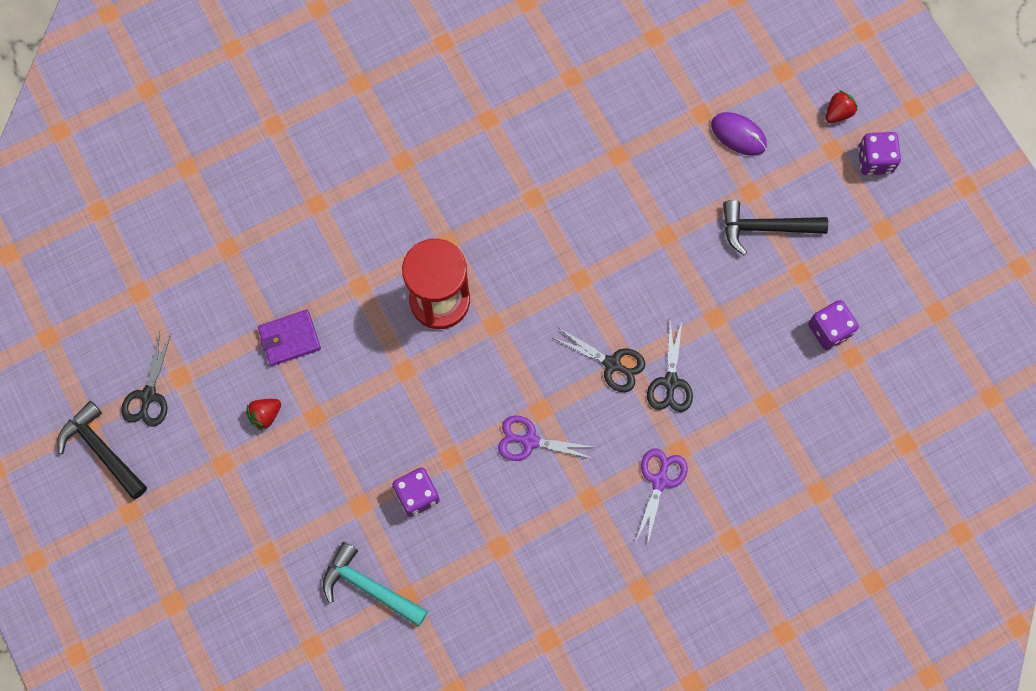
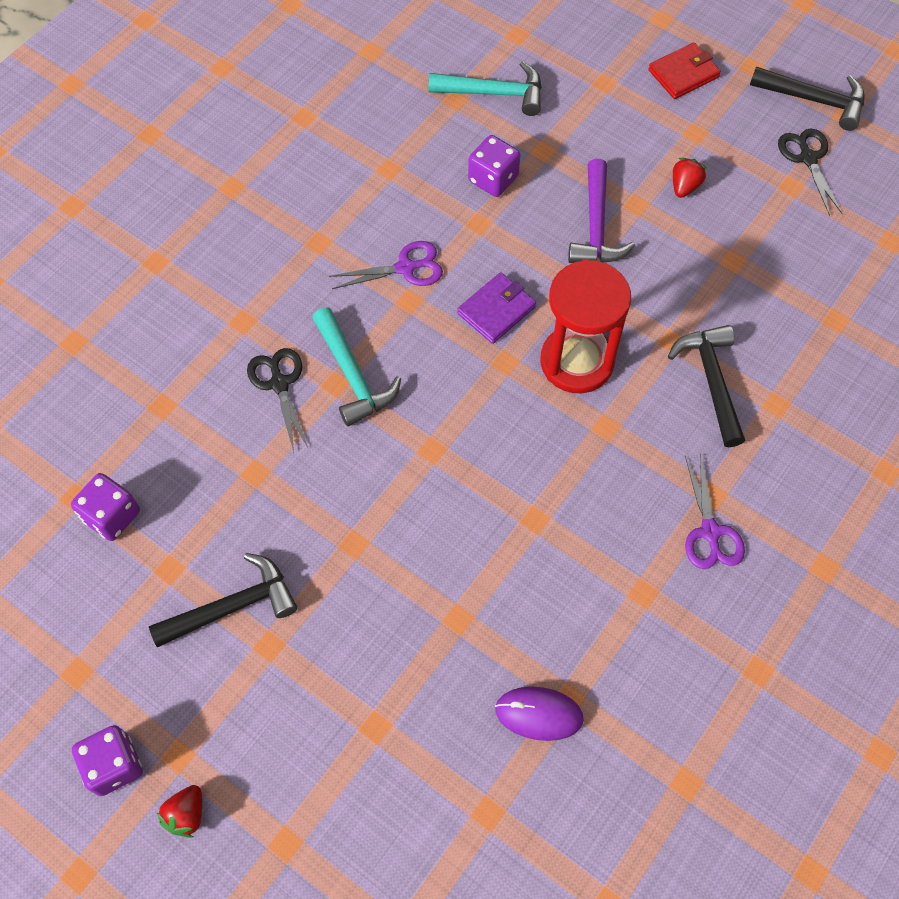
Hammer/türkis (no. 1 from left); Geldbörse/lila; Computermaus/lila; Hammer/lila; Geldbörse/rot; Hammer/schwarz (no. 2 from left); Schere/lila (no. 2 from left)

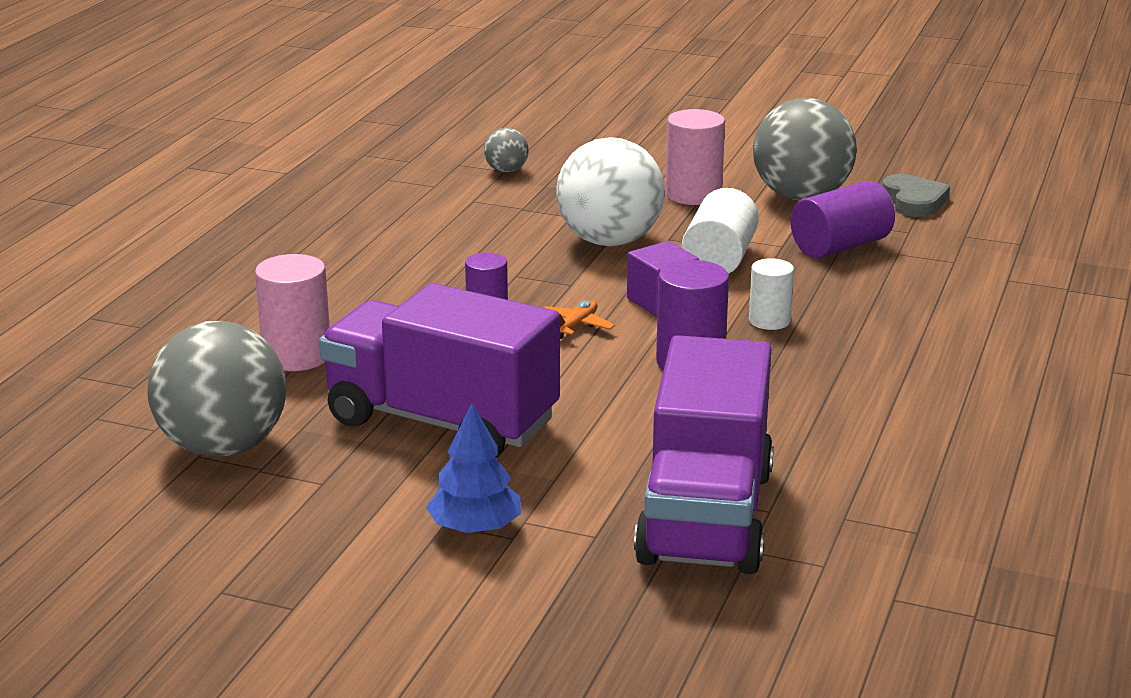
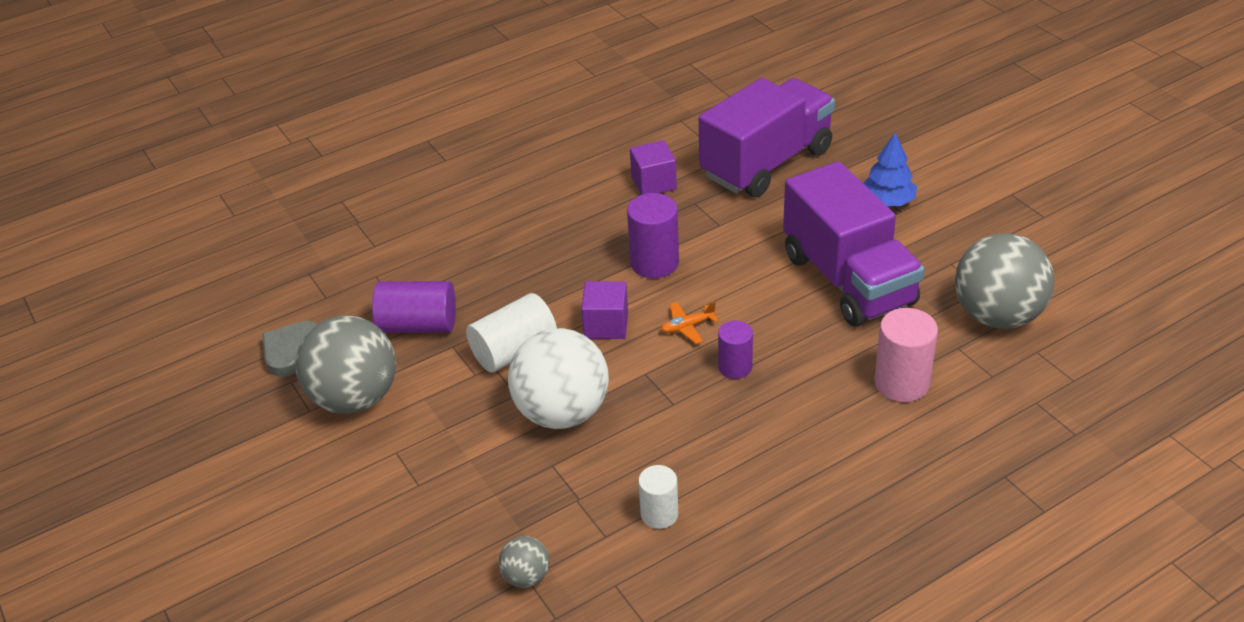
Kubus/lila (no. 2 from left); Vollzylinder/weiß (no. 2 from left); Vollzylinder/rosa (no. 2 from left in the first image)

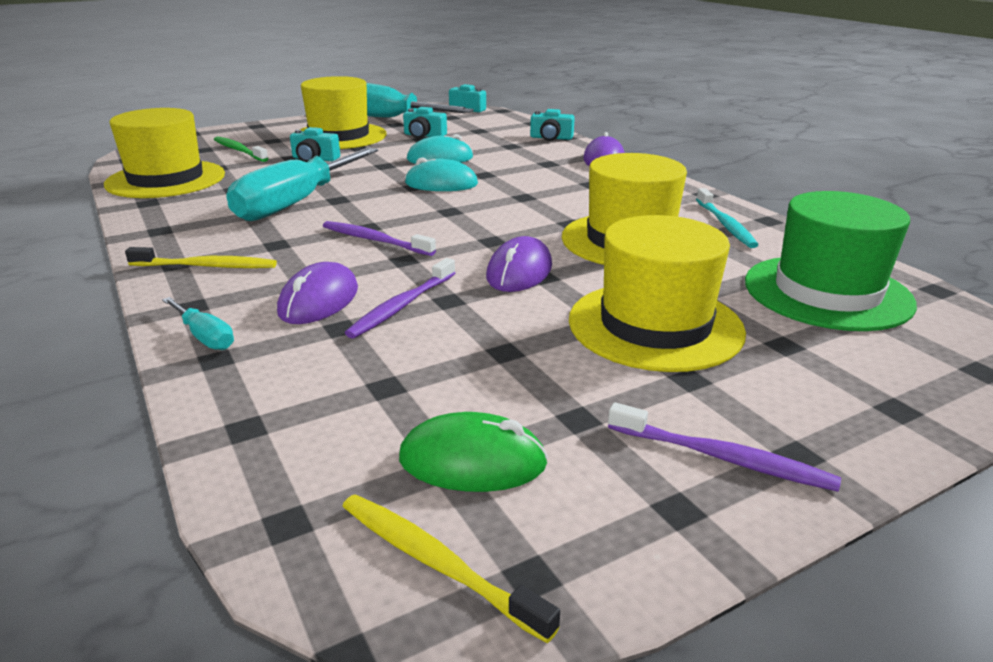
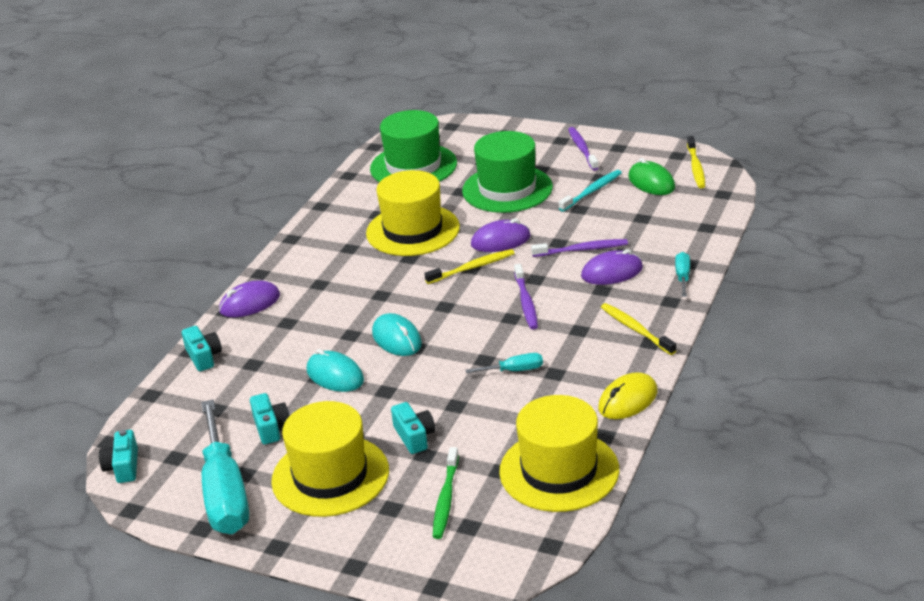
Zahnbürste/gelb (no. 1 from left); Hut/grün (no. 2 from left); Schraubenzieher/türkis (no. 2 from left); Zahnbürste/türkis; Computermaus/gelb

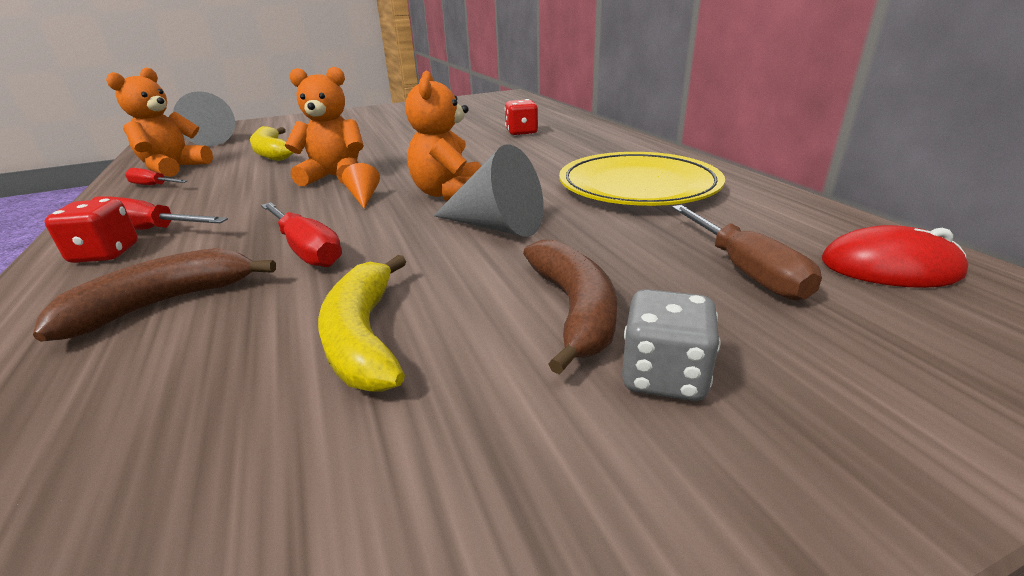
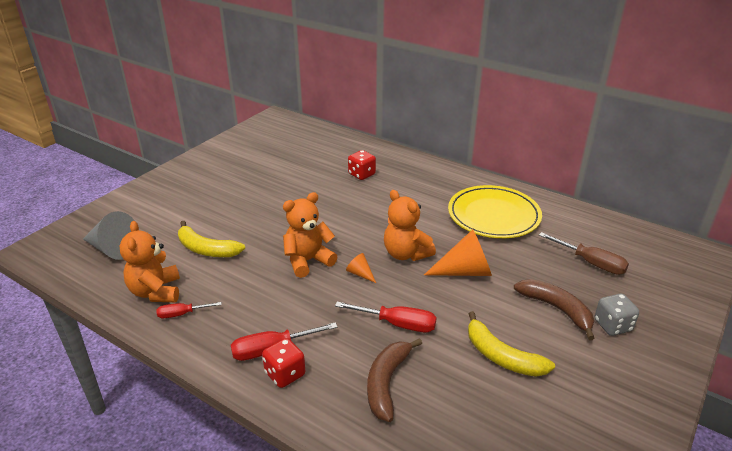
Kegel/orange (no. 2 from left); Computermaus/rot

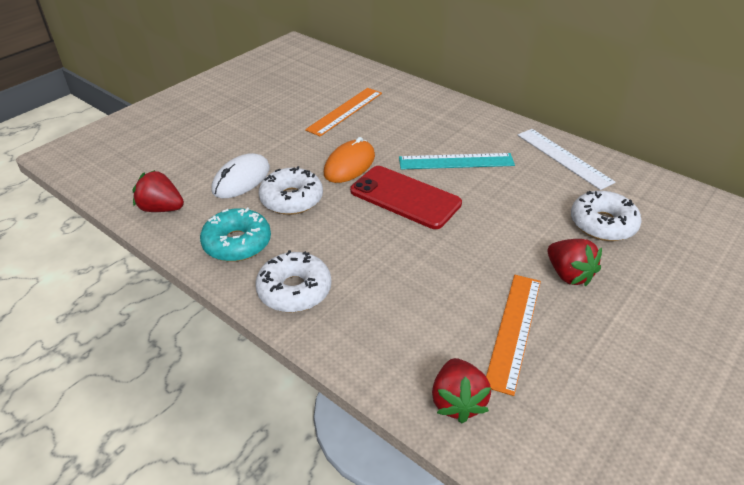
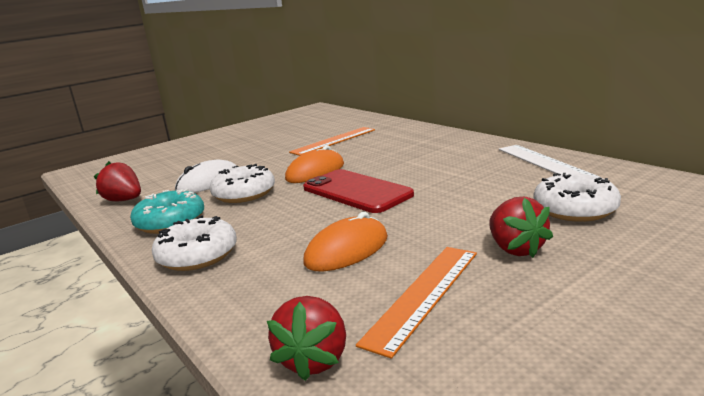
Computermaus/orange (no. 2 from left); Lineal/türkis

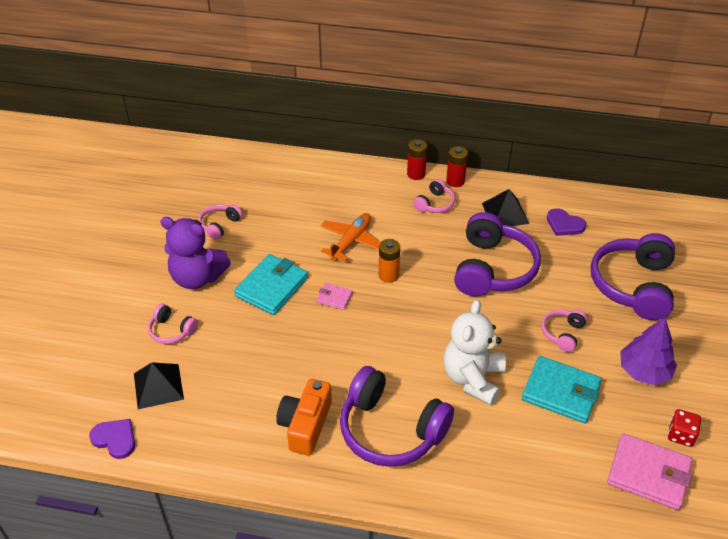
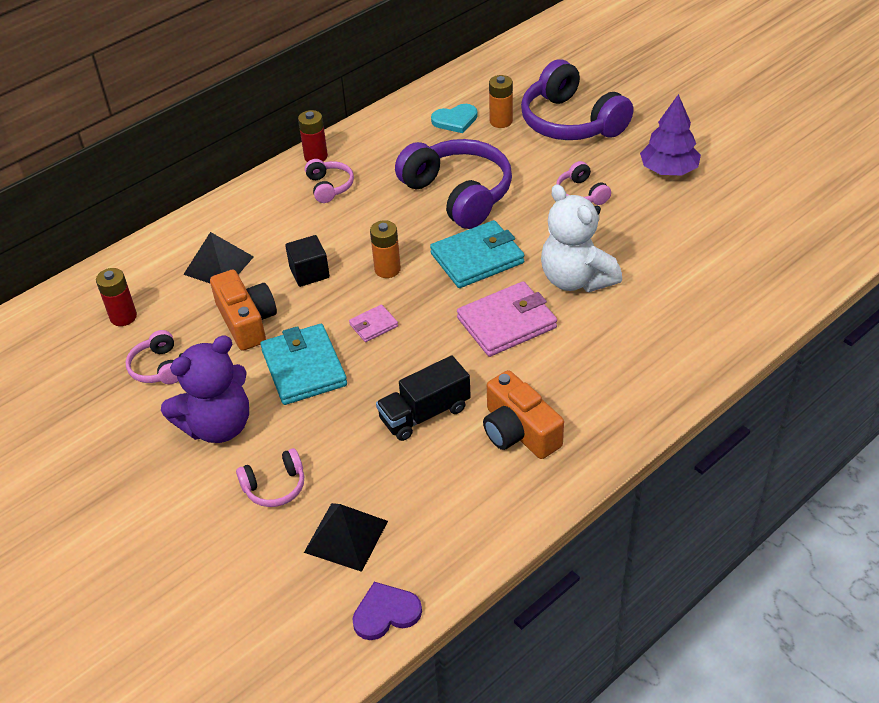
Batterie/rot (no. 1 from left); Pyramide/schwarz (no. 1 from left); Kamera/orange (no. 1 from left); Kubus/schwarz; Lastwagen/schwarz; Geldbörse/türkis (no. 2 from left); Herz/türkis; Geldbörse/rosa (no. 2 from left); Batterie/orange (no. 2 from left); Kopfhörer/lila (no. 1 from left in the first image); Spielwürfel/rot

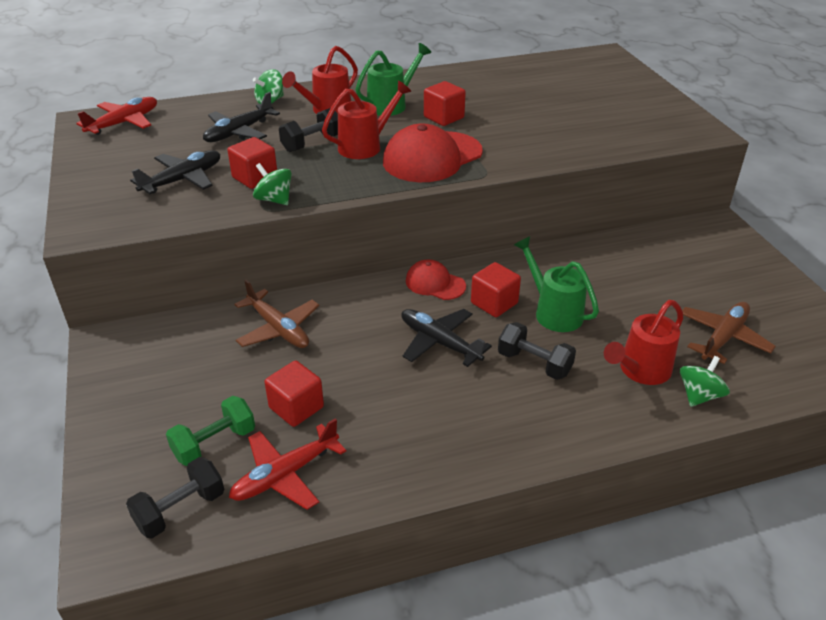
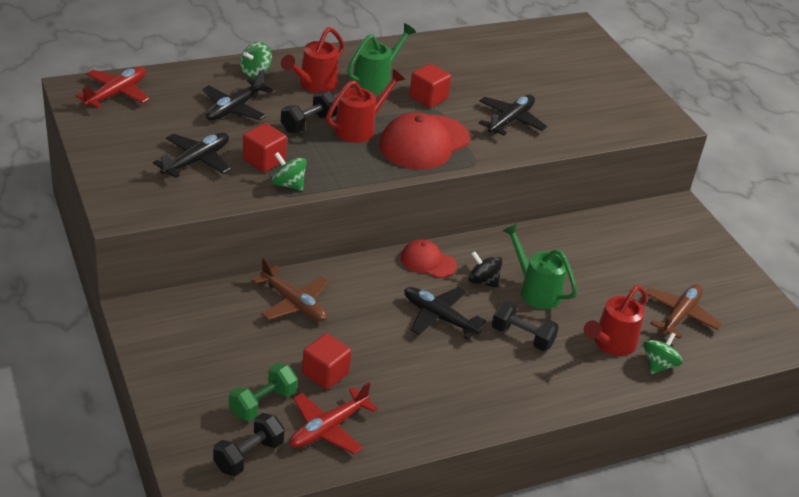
Kreisel/schwarz; Flugzeug/schwarz (no. 4 from left)

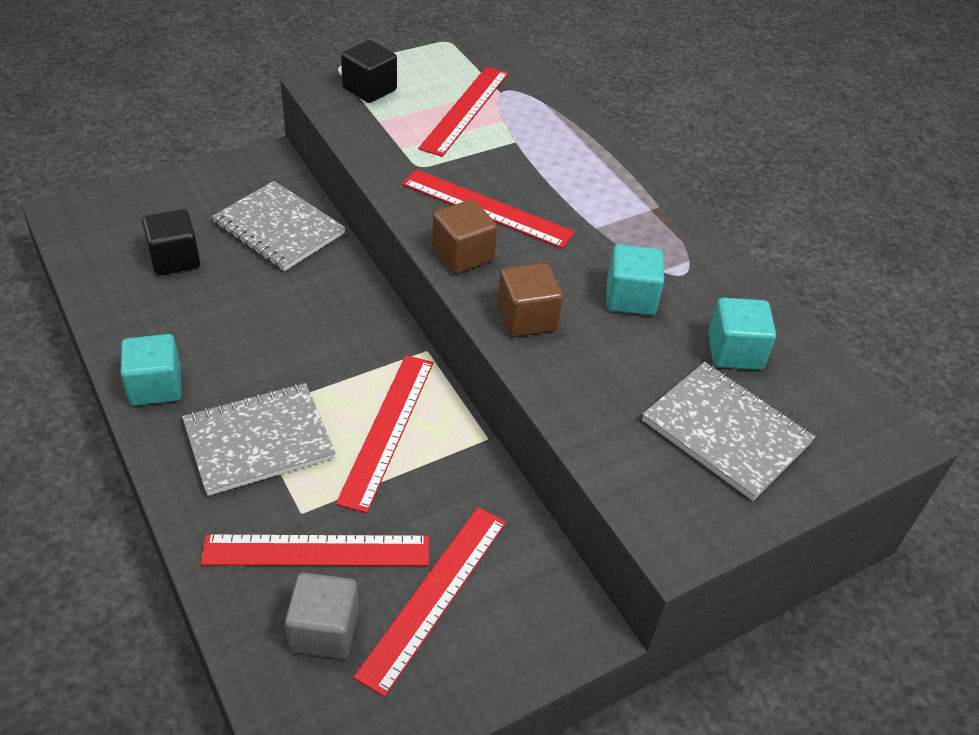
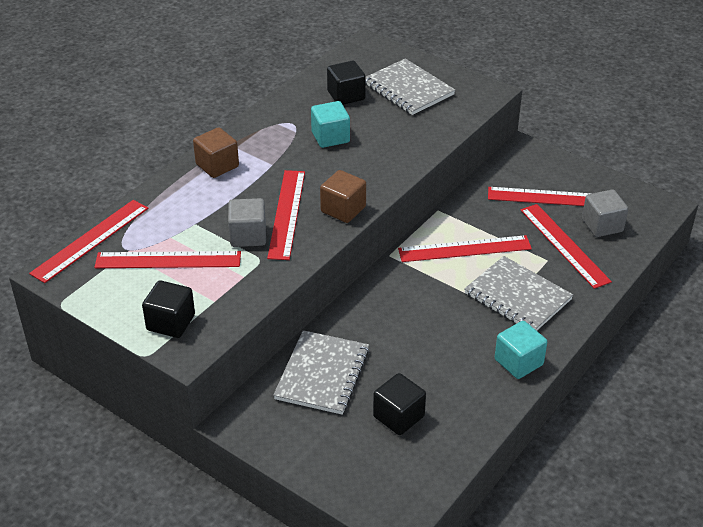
Lineal/rot (no. 1 from left); Kubus/braun (no. 1 from left); Kubus/grau (no. 1 from left); Kubus/schwarz (no. 2 from left); Notizbuch/grau (no. 2 from left)

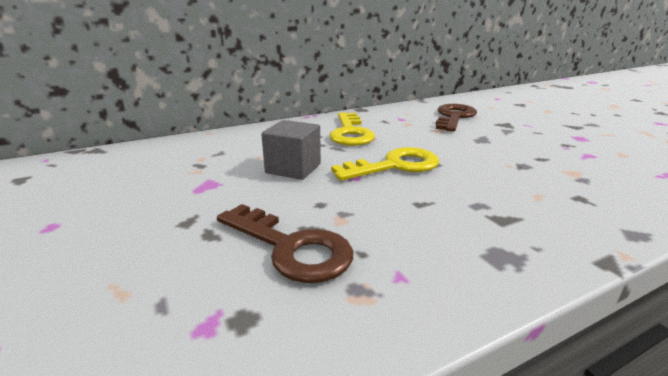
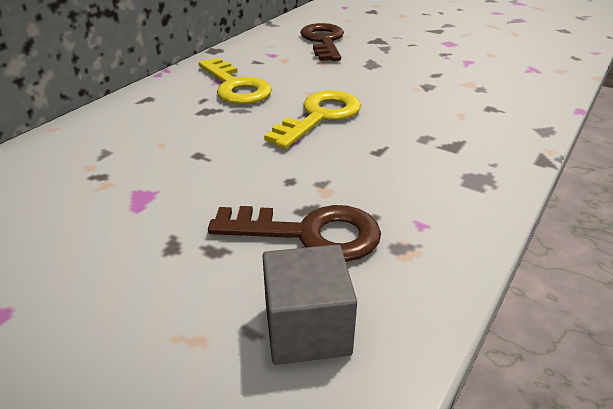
Kubus/grau

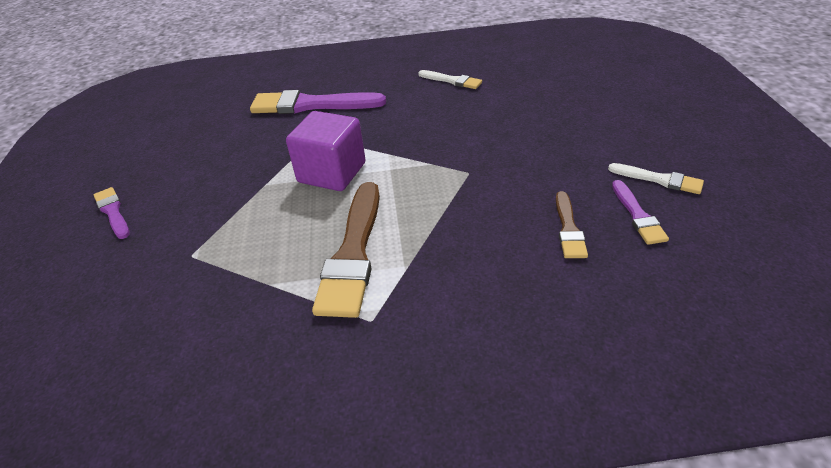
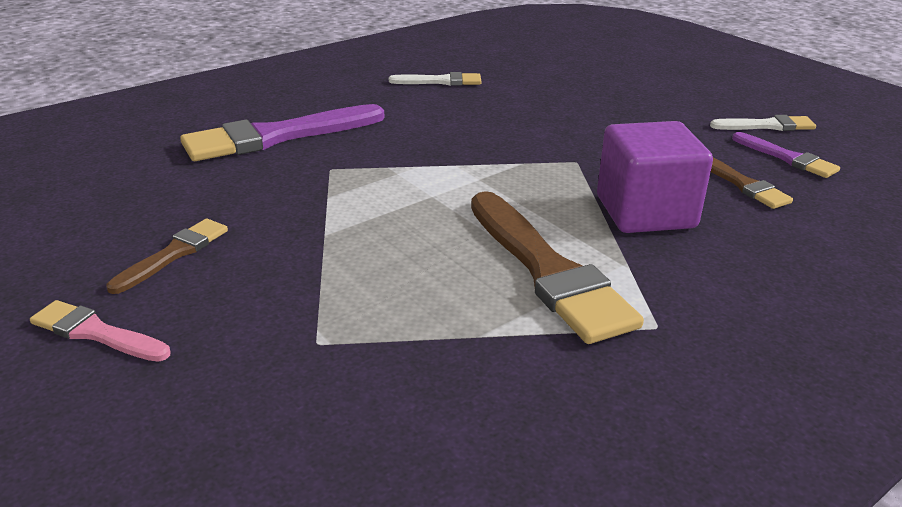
Pinsel/rosa; Pinsel/braun (no. 1 from left); Kubus/lila

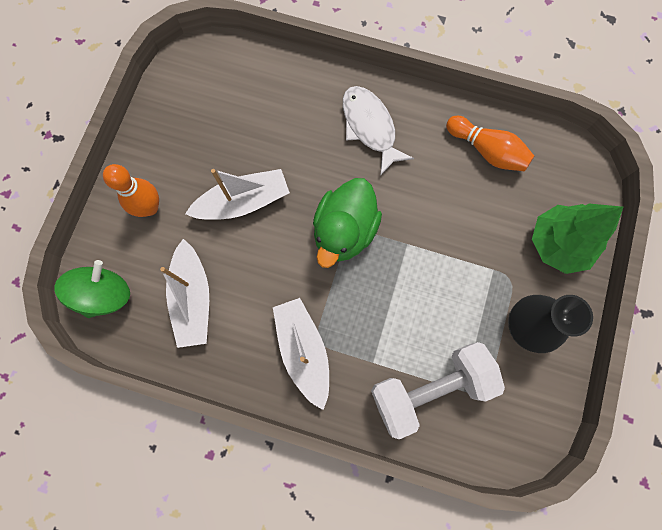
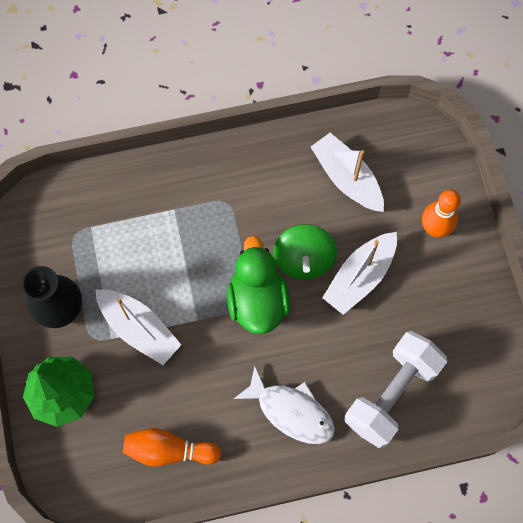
Boot/weiß (no. 1 from left); Kreisel/grün; Hantel/weiß

